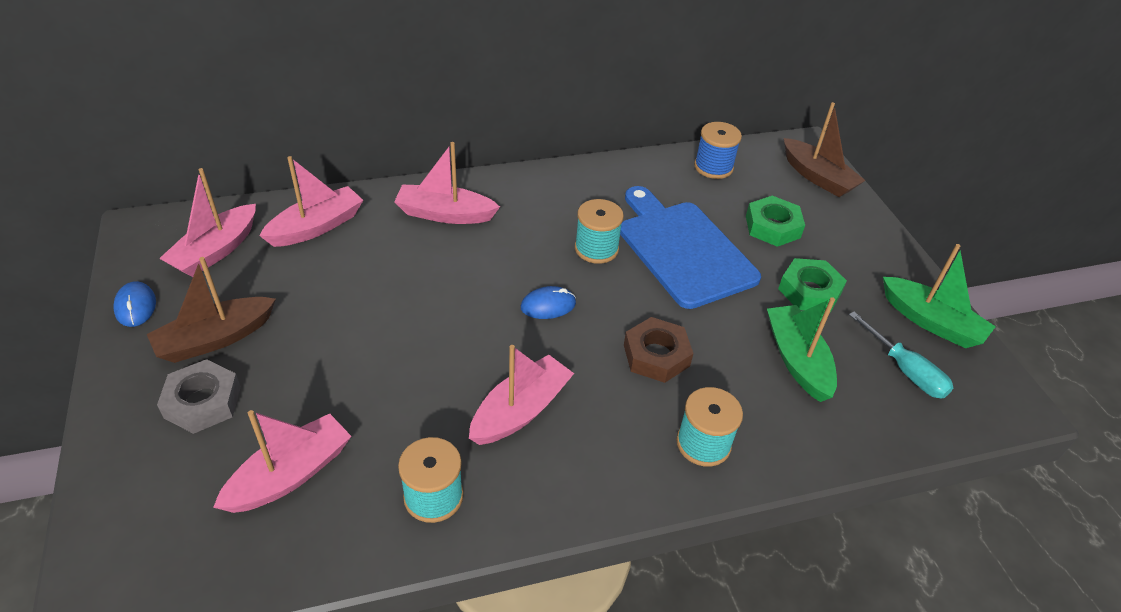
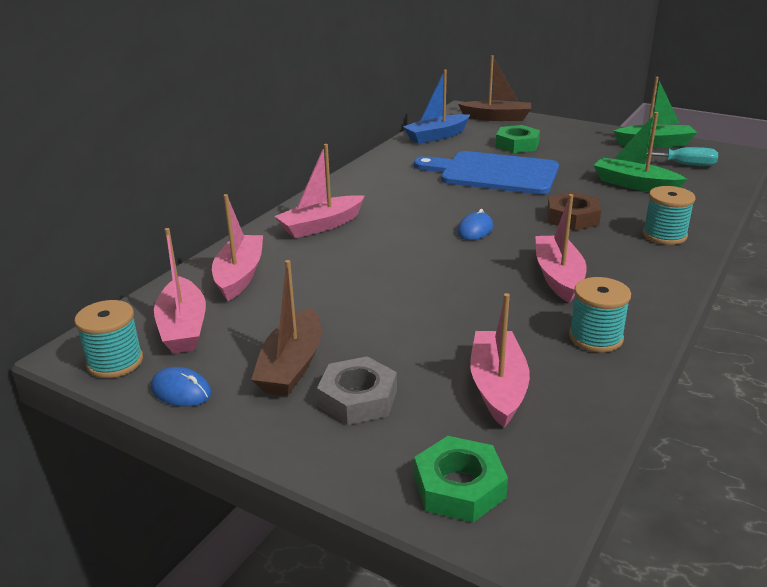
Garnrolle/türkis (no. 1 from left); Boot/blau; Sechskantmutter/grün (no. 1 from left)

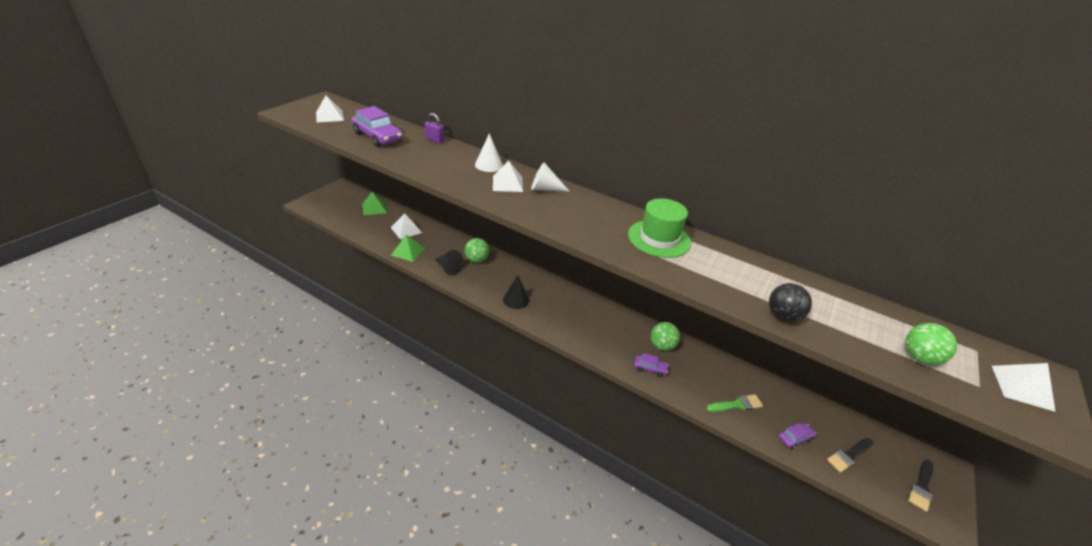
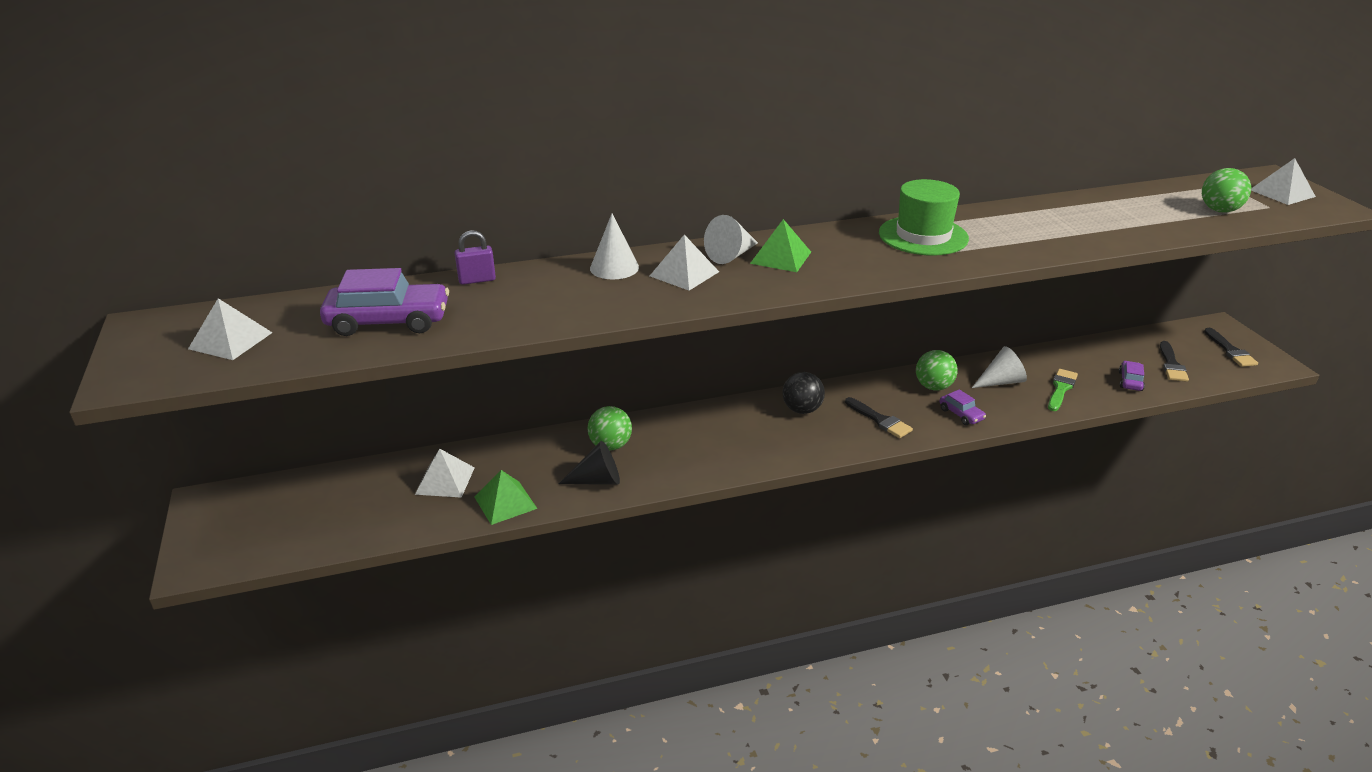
Pyramide/grün (no. 2 from left); Ball/schwarz; Pinsel/schwarz (no. 1 from left); Auto/lila (no. 2 from left); Kegel/weiß (no. 3 from left); Kegel/schwarz (no. 2 from left in the first image)

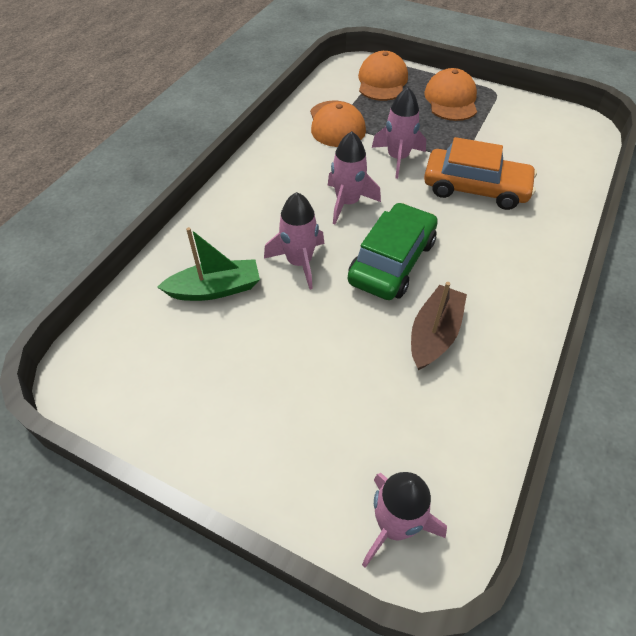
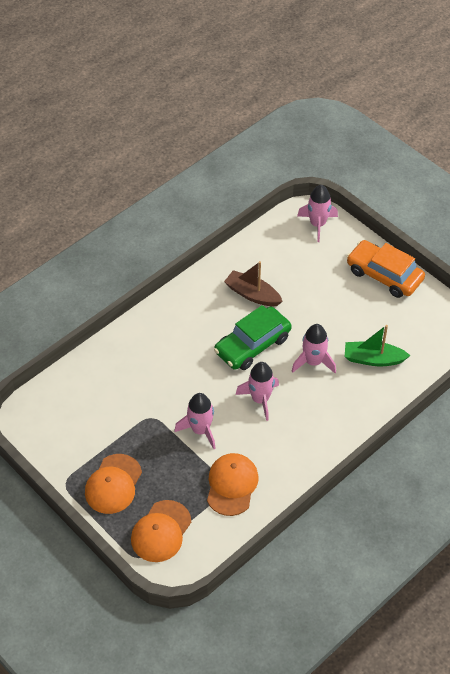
Boot/braun; Auto/orange

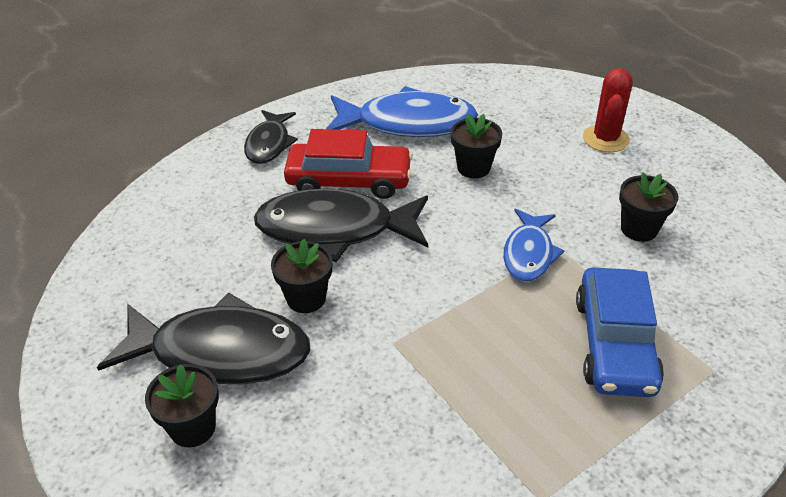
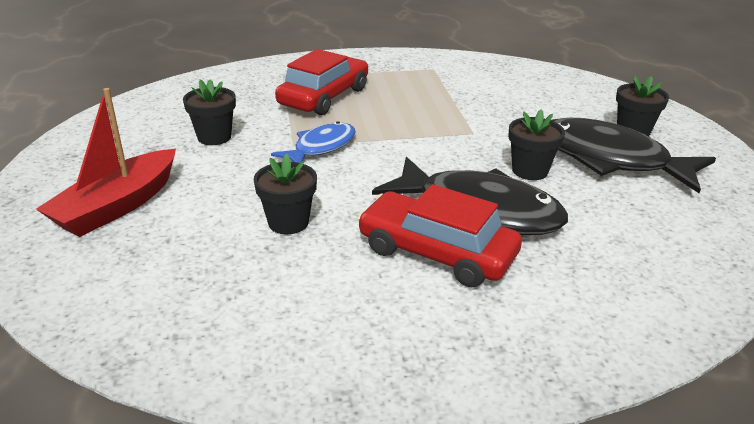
Boot/rot; Auto/rot (no. 1 from left); Fisch/schwarz (no. 2 from left in the first image); Fisch/blau (no. 1 from left in the first image)

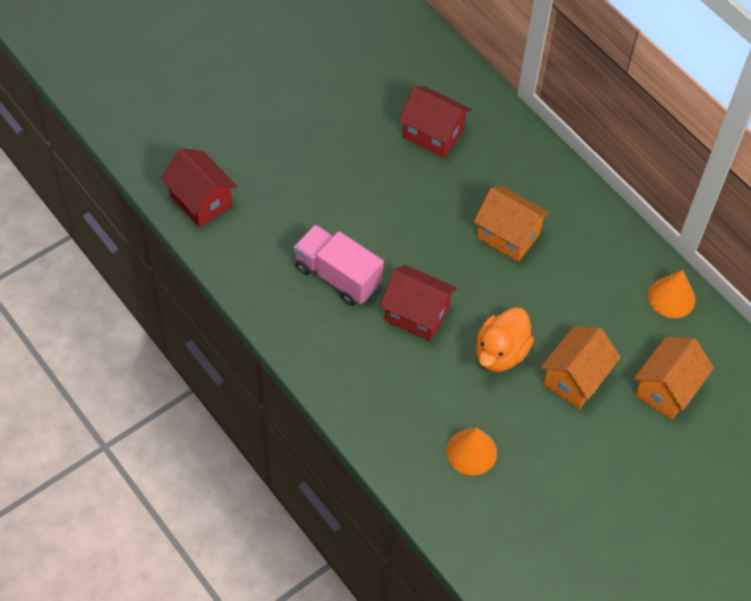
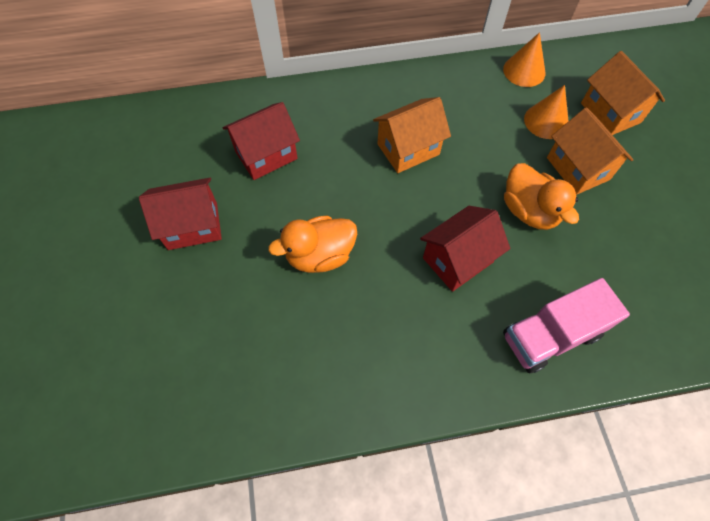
Haus/rot (no. 1 from left); Ente/orange (no. 1 from left); Lastwagen/rosa; Kegel/orange (no. 2 from left)

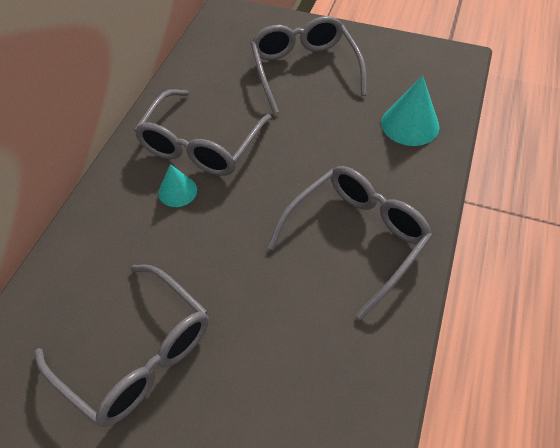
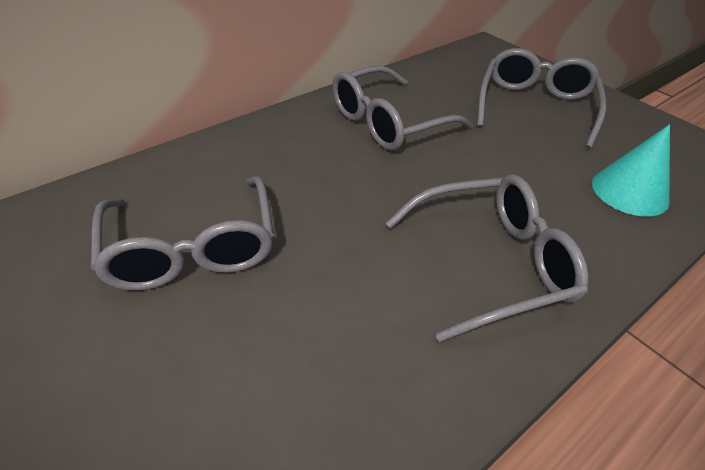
Kegel/türkis (no. 1 from left in the first image)

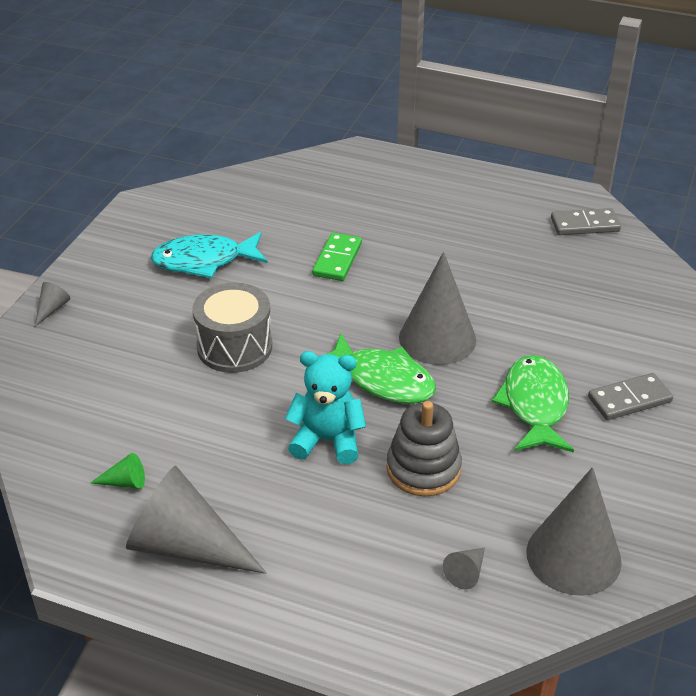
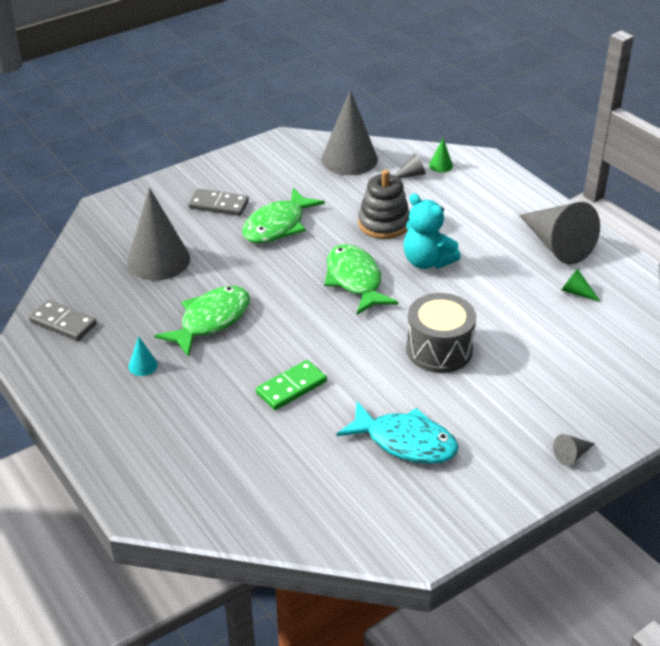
Kegel/grau (no. 1 from left); Kegel/türkis; Fisch/grün (no. 1 from left); Kegel/grün (no. 1 from left)

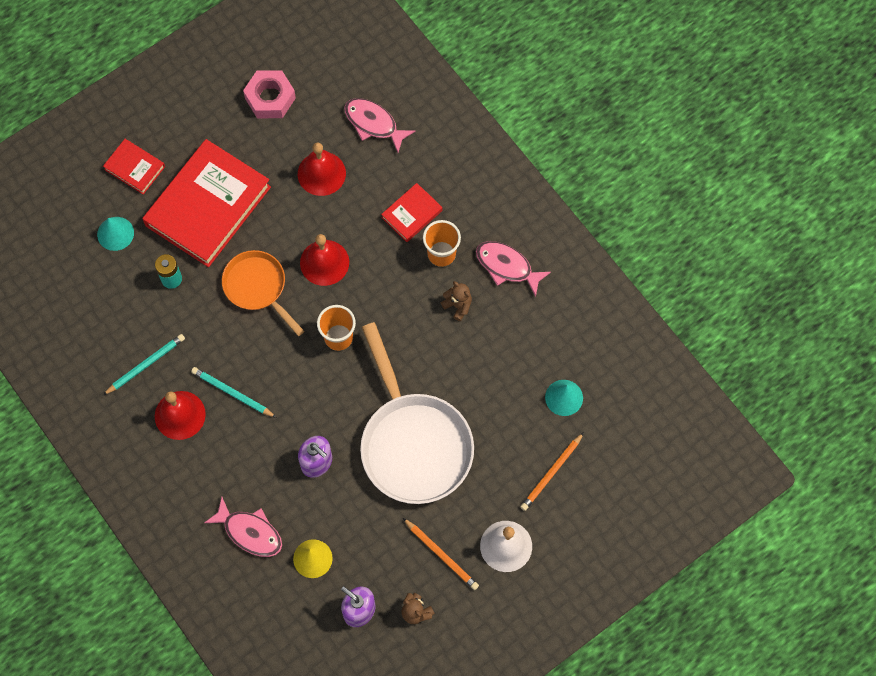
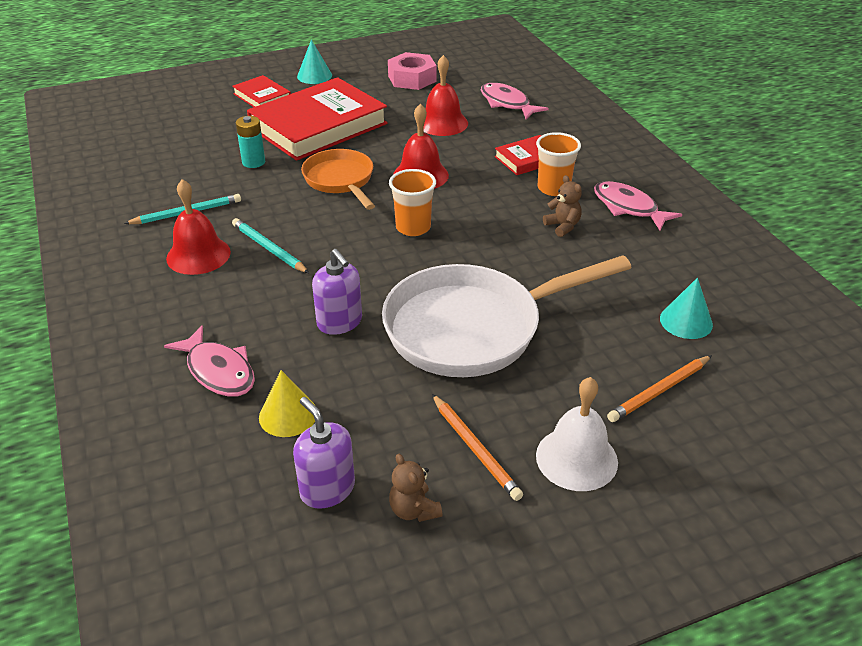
Kegel/türkis (no. 1 from left); Pfanne/weiß

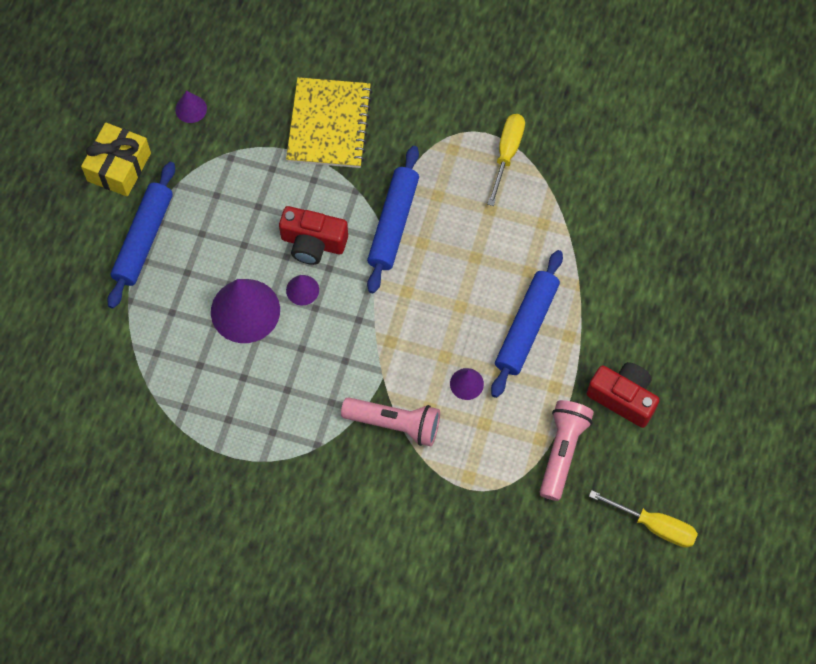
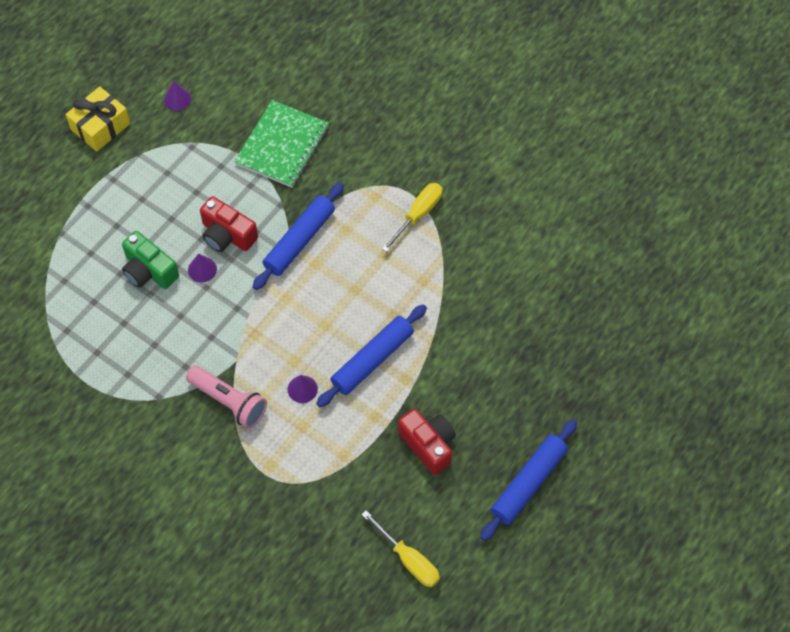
Kamera/grün; Notizbuch/grün; Nudelholz/blau (no. 3 from left); Taschenlampe/rosa (no. 2 from left in the first image)

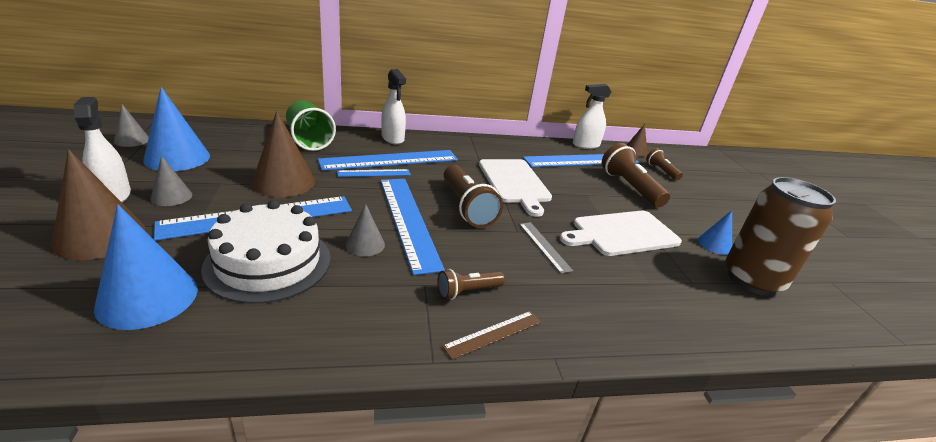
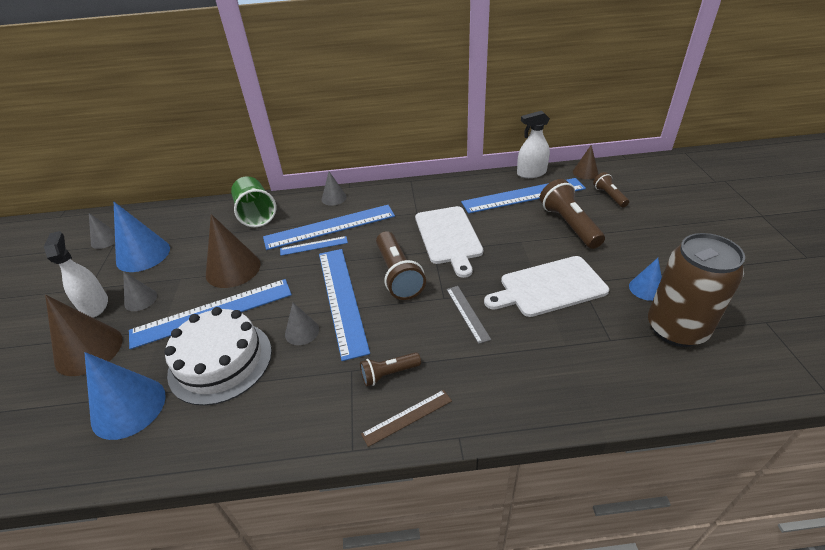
Kegel/grau (no. 4 from left)

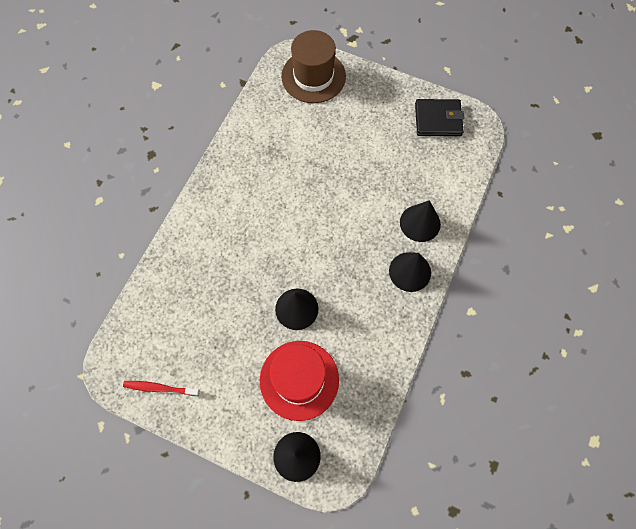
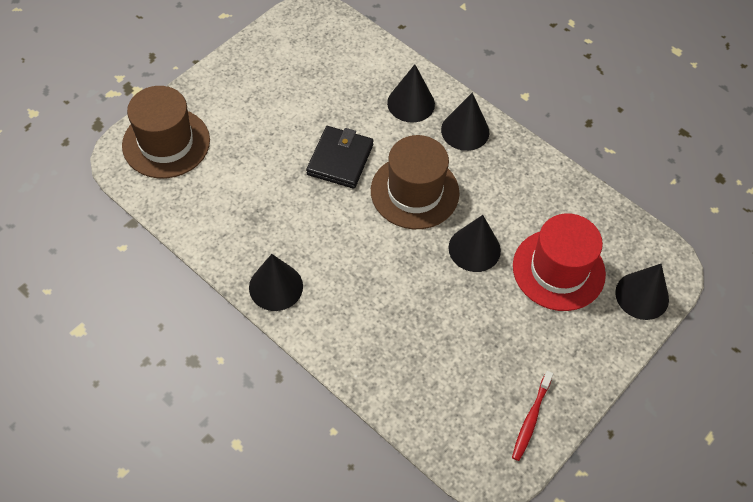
Kegel/schwarz (no. 1 from left); Geldbörse/schwarz; Hut/braun (no. 2 from left)

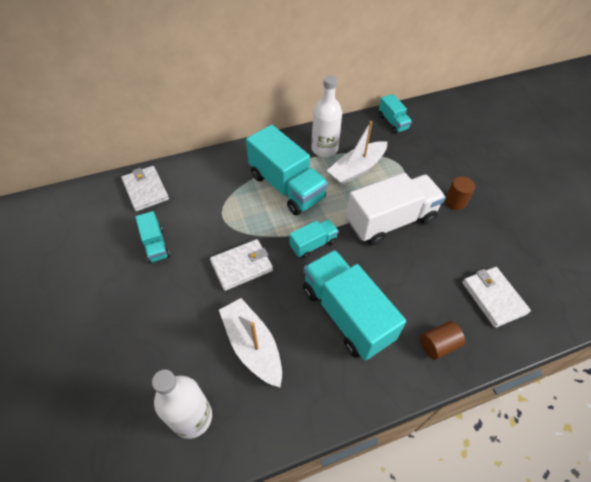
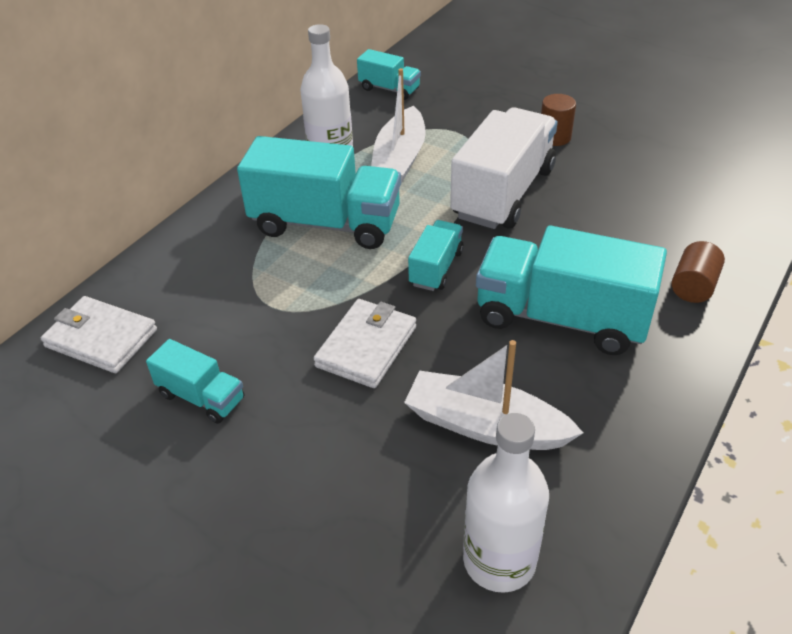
Geldbörse/weiß (no. 3 from left in the first image)

